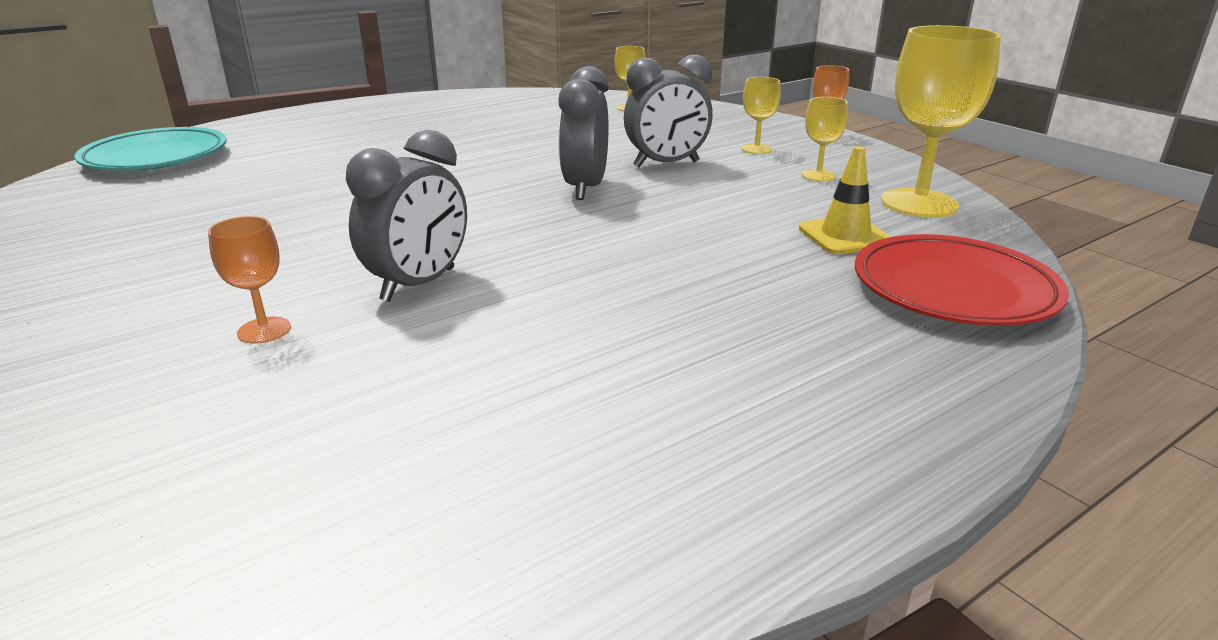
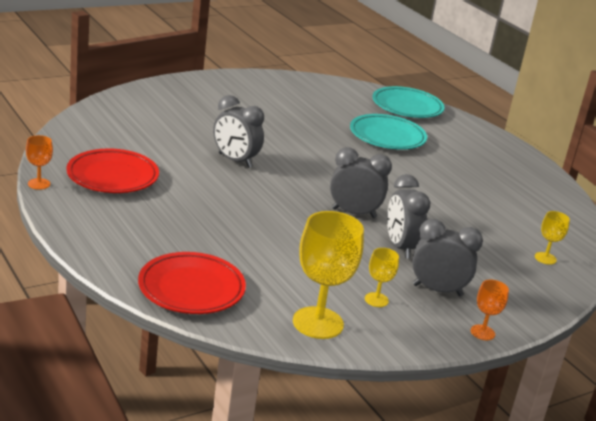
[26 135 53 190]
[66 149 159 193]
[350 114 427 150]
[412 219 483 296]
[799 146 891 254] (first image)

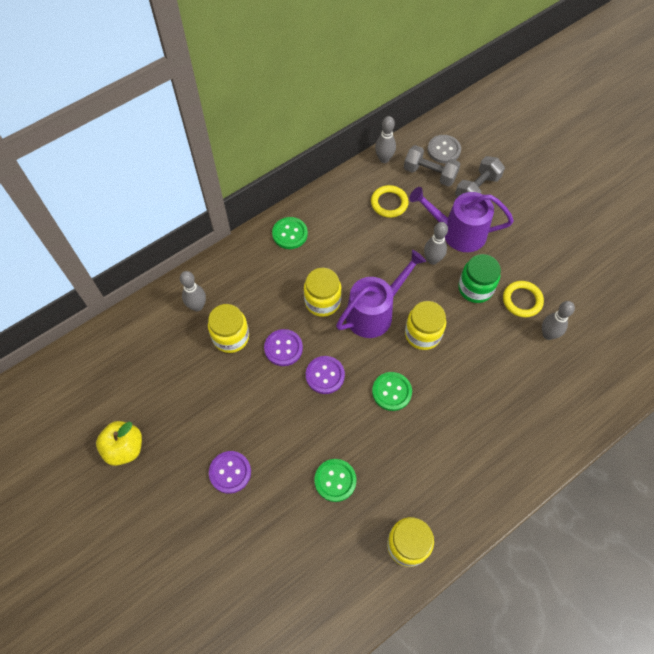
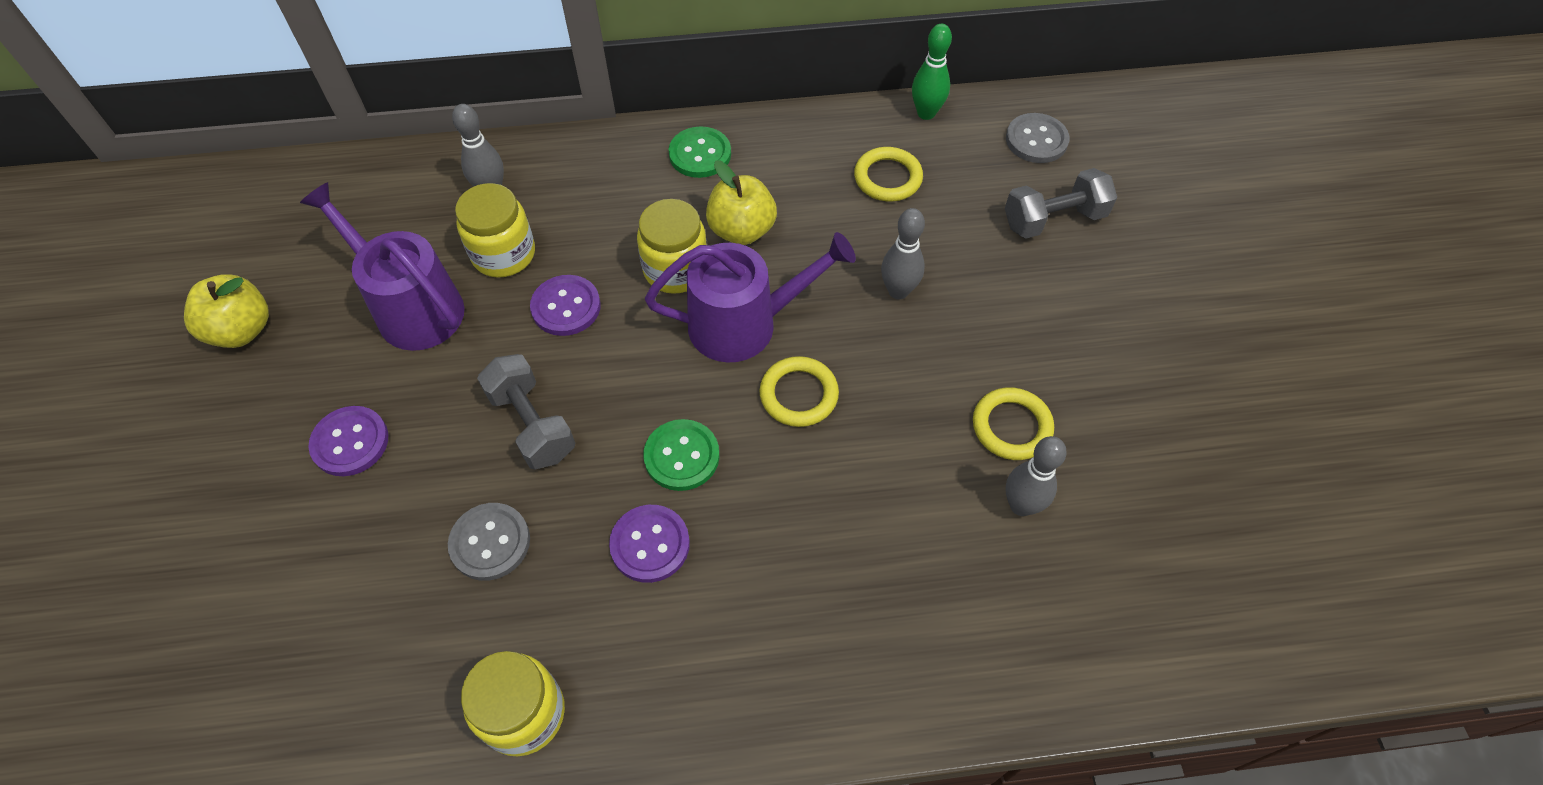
[300 182 465 351]
[448 503 530 581]
[477 354 575 470]
[609 505 690 583]
[706 160 777 245]
[760 356 839 427]
[912 24 952 120]
[458 254 501 303] (first image)

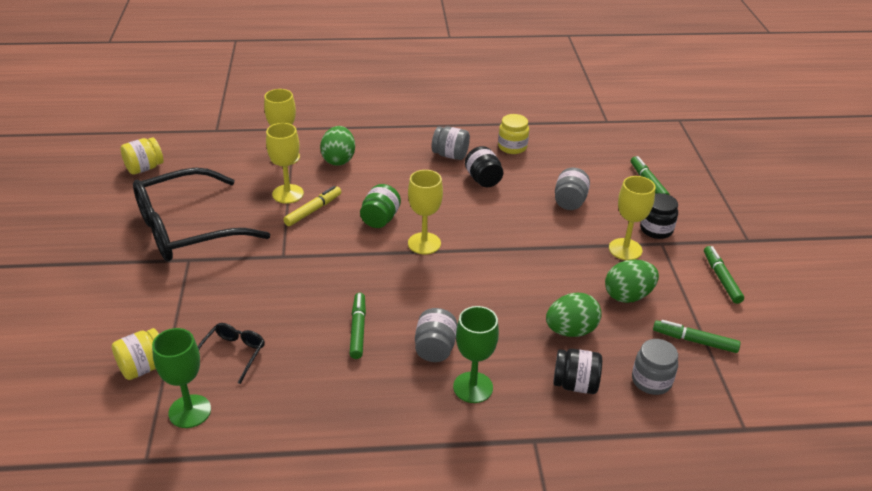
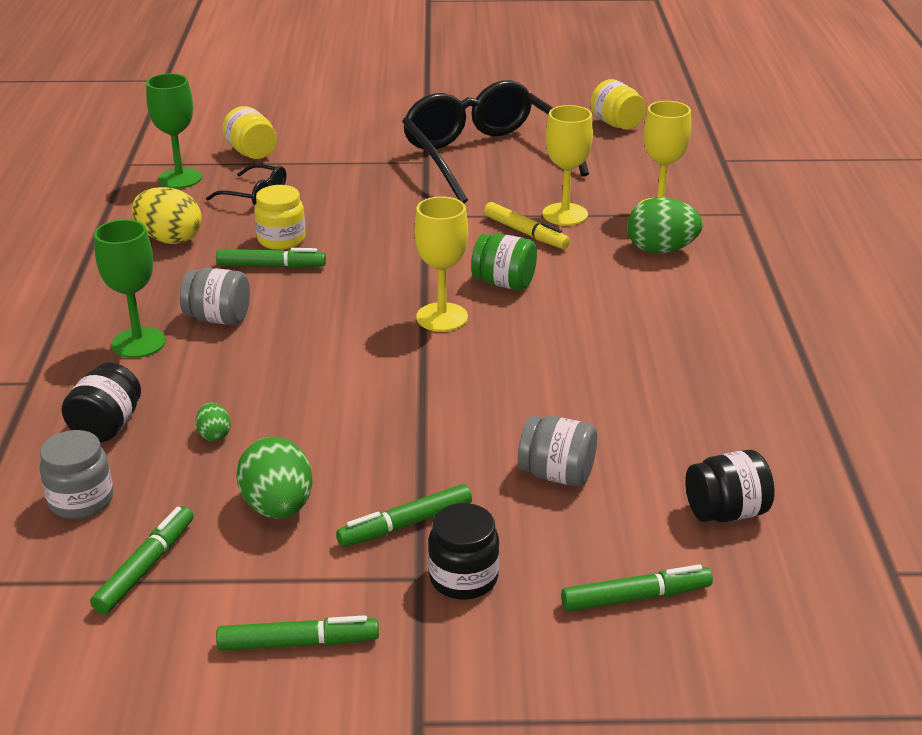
[132 187 202 244]
[196 402 231 441]
[254 185 306 250]
[336 484 472 547]
[685 450 775 522]
[432 126 470 160] (first image)

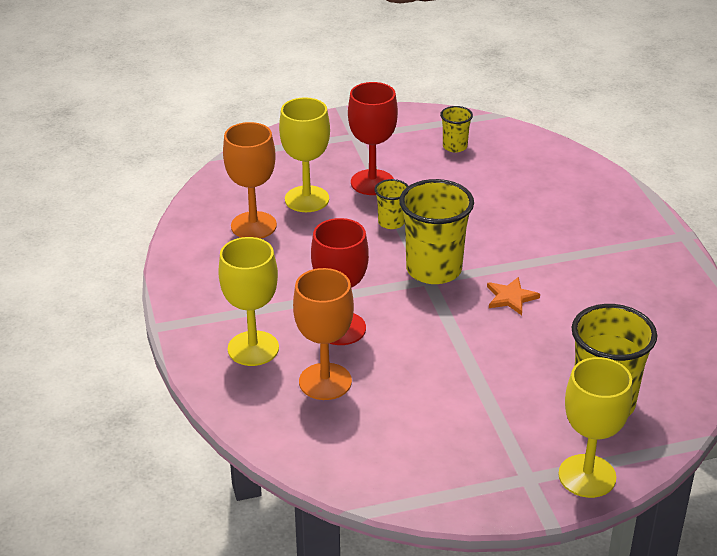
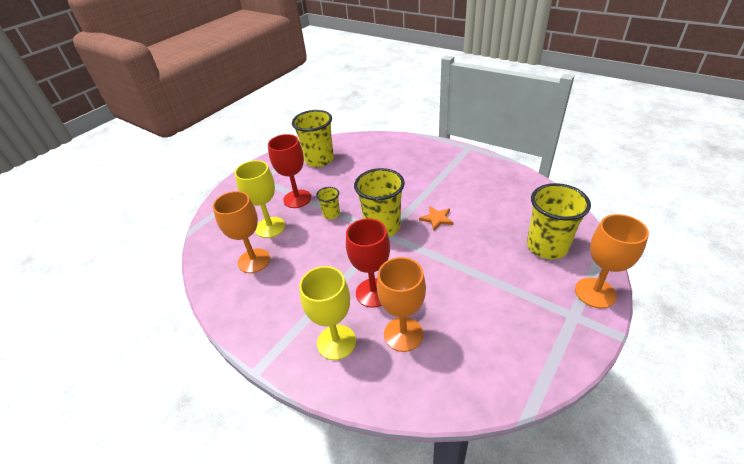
[292 110 334 167]
[575 214 649 308]

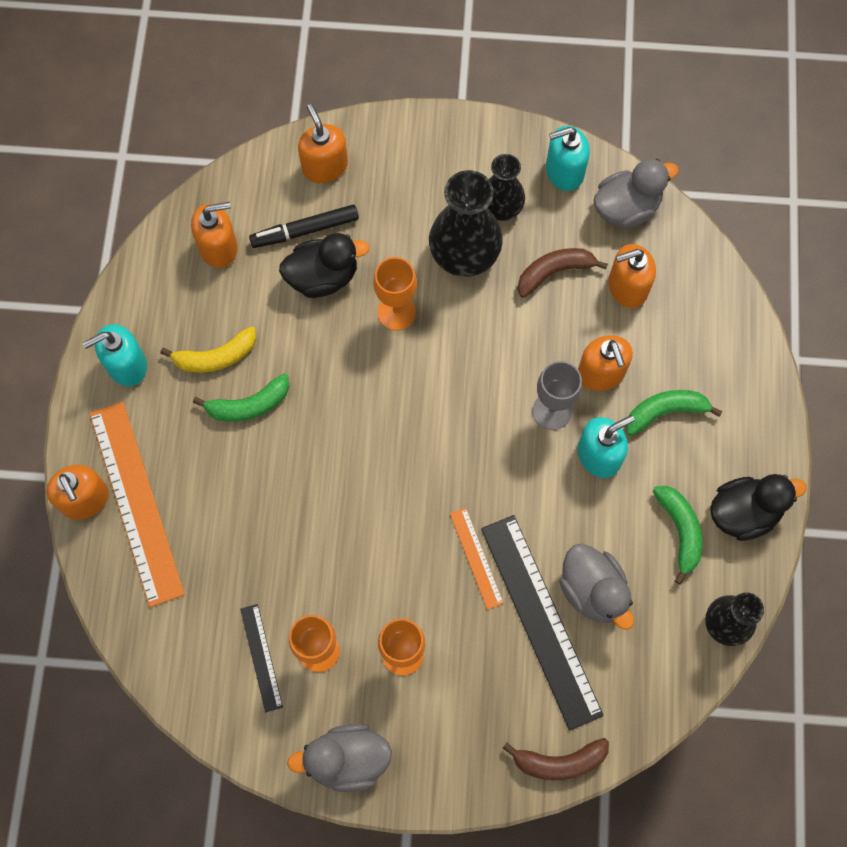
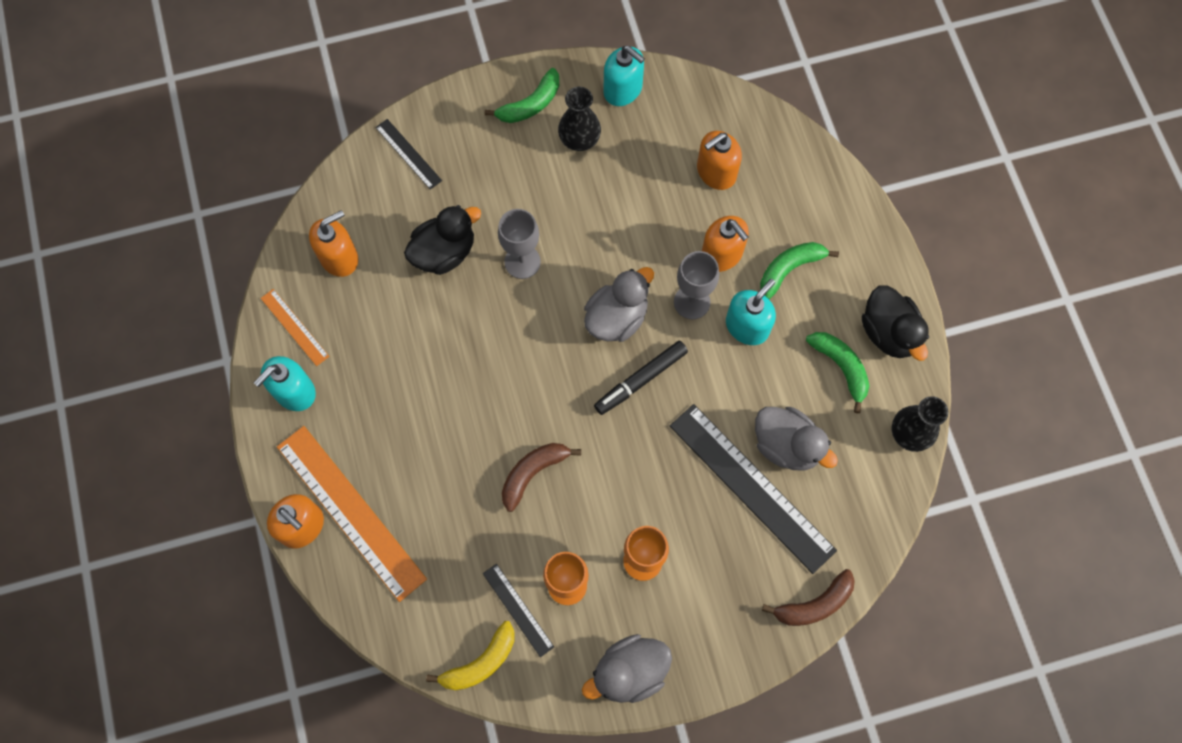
[261 289 329 366]
[375 119 442 190]
[426 621 514 690]
[485 68 559 123]
[498 209 541 279]
[502 443 581 512]
[584 267 654 342]
[594 341 688 415]
[604 46 645 106]
[862 285 929 361]
[429 170 503 277] (first image)

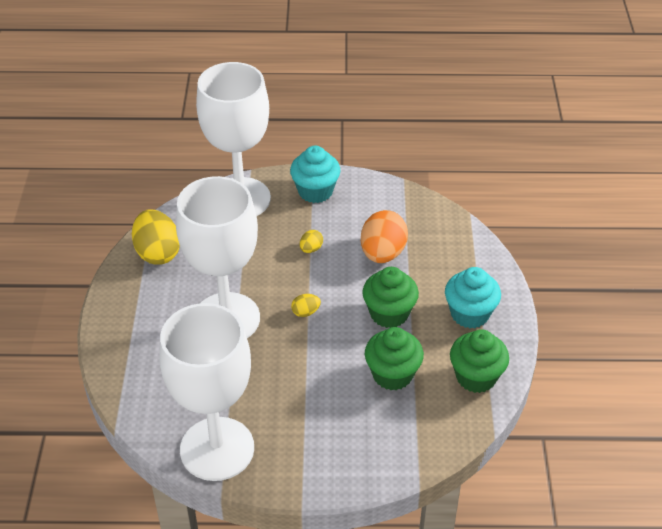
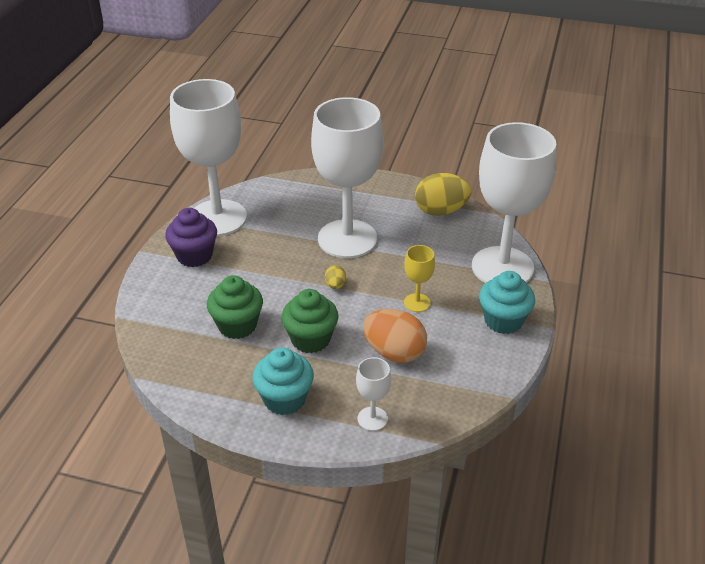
[165 208 217 267]
[356 357 391 431]
[404 245 435 312]
[450 329 509 393] (first image)

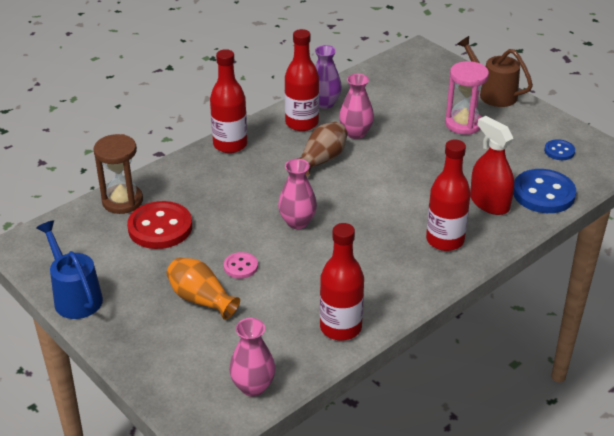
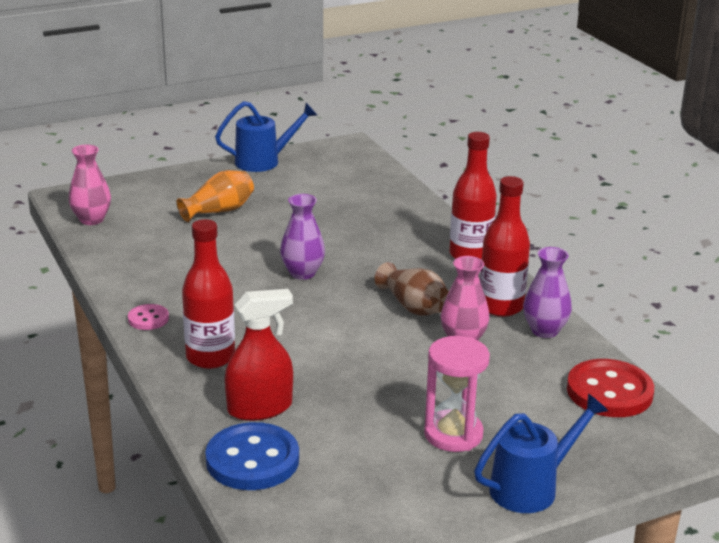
[128 304 169 330]
[280 194 325 280]
[474 394 608 513]
[567 359 654 417]
[94 134 143 214] (first image)
[320 223 364 340] (first image)
[544 139 575 160] (first image)

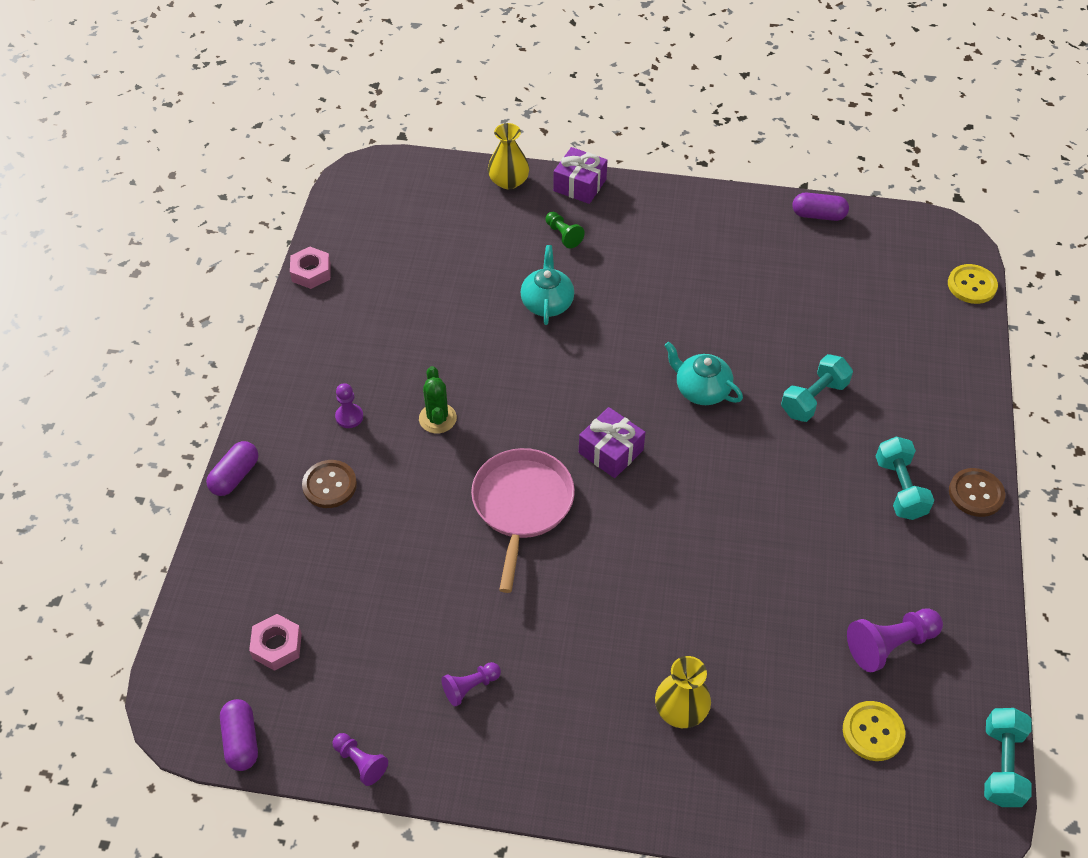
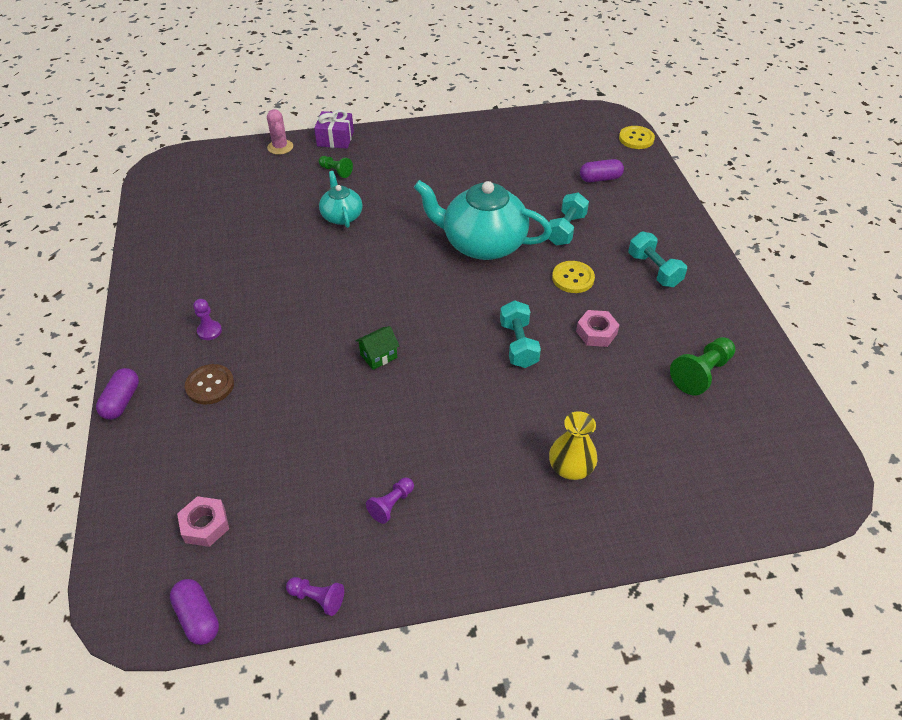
[267 109 293 155]
[356 326 399 370]
[414 180 552 260]
[500 300 541 368]
[552 261 595 293]
[576 310 619 347]
[580 159 624 182]
[670 337 735 395]
[419 366 457 433] (first image)
[579 407 645 478] (first image)
[949 468 1005 517] (first image)

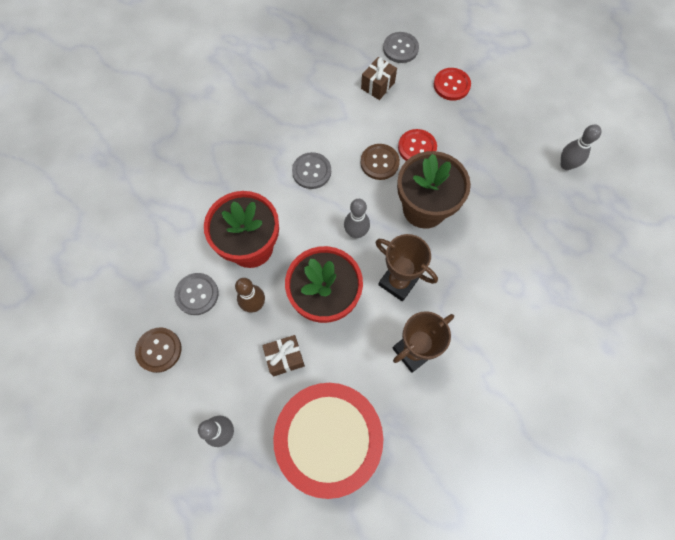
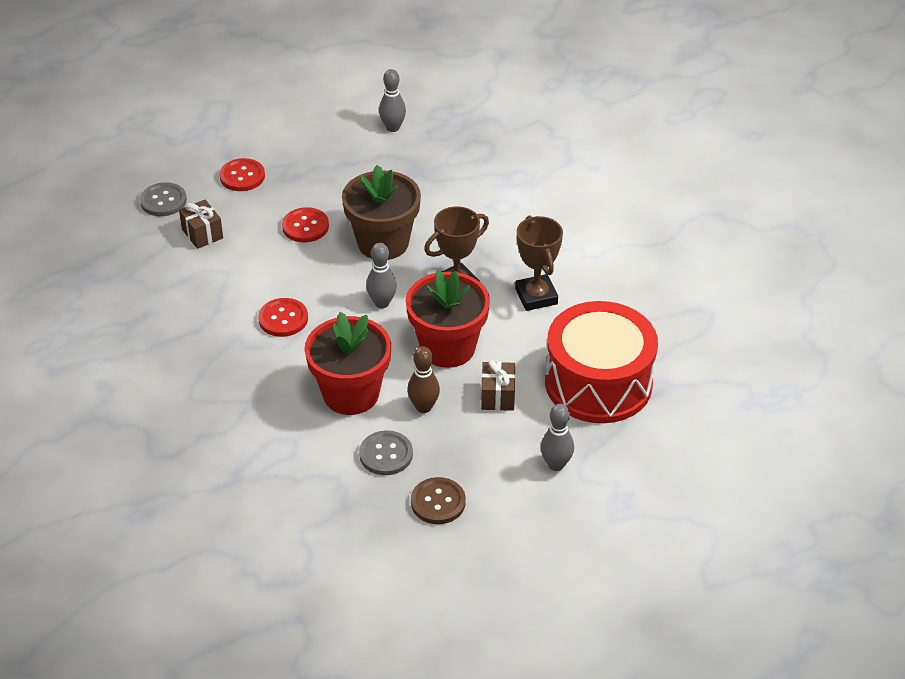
[258 298 308 337]
[361 144 400 180] (first image)

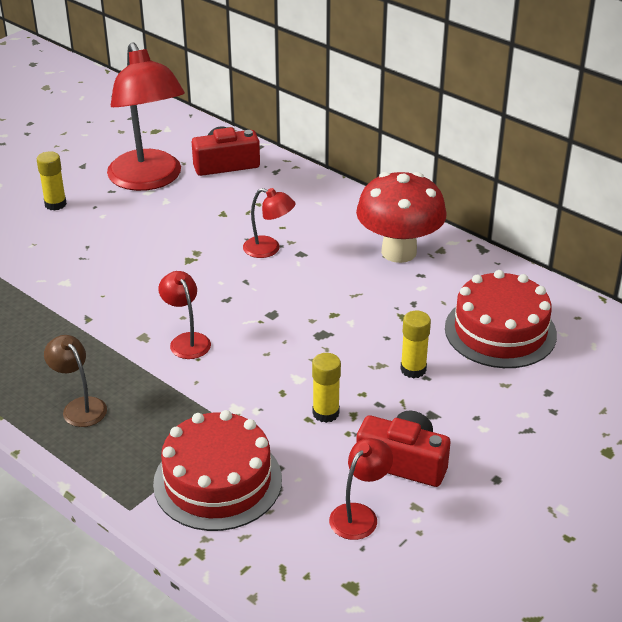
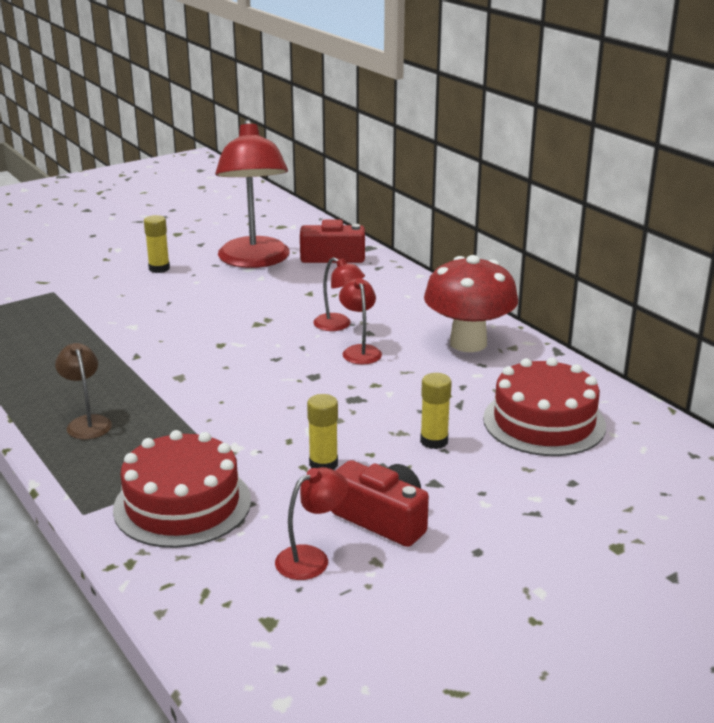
[339 278 382 365]

